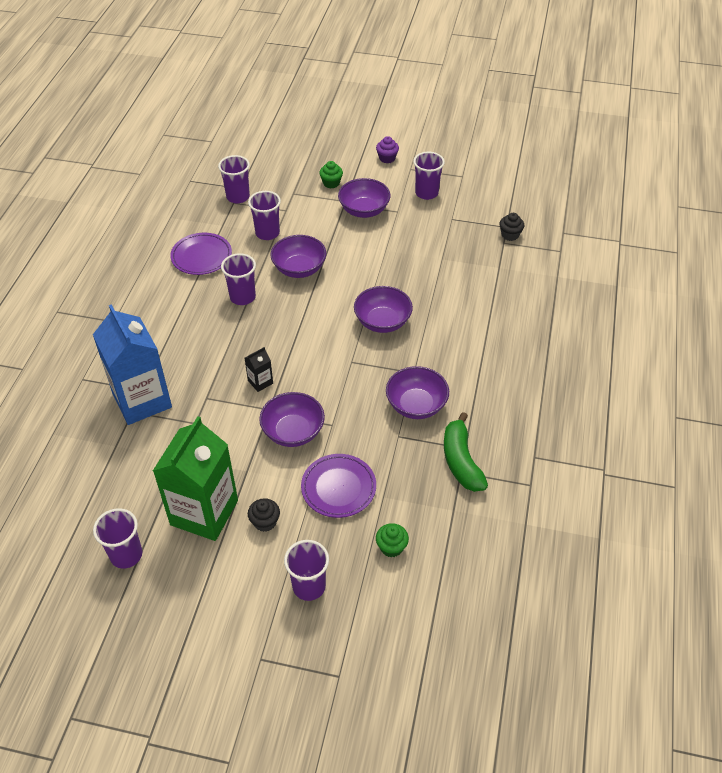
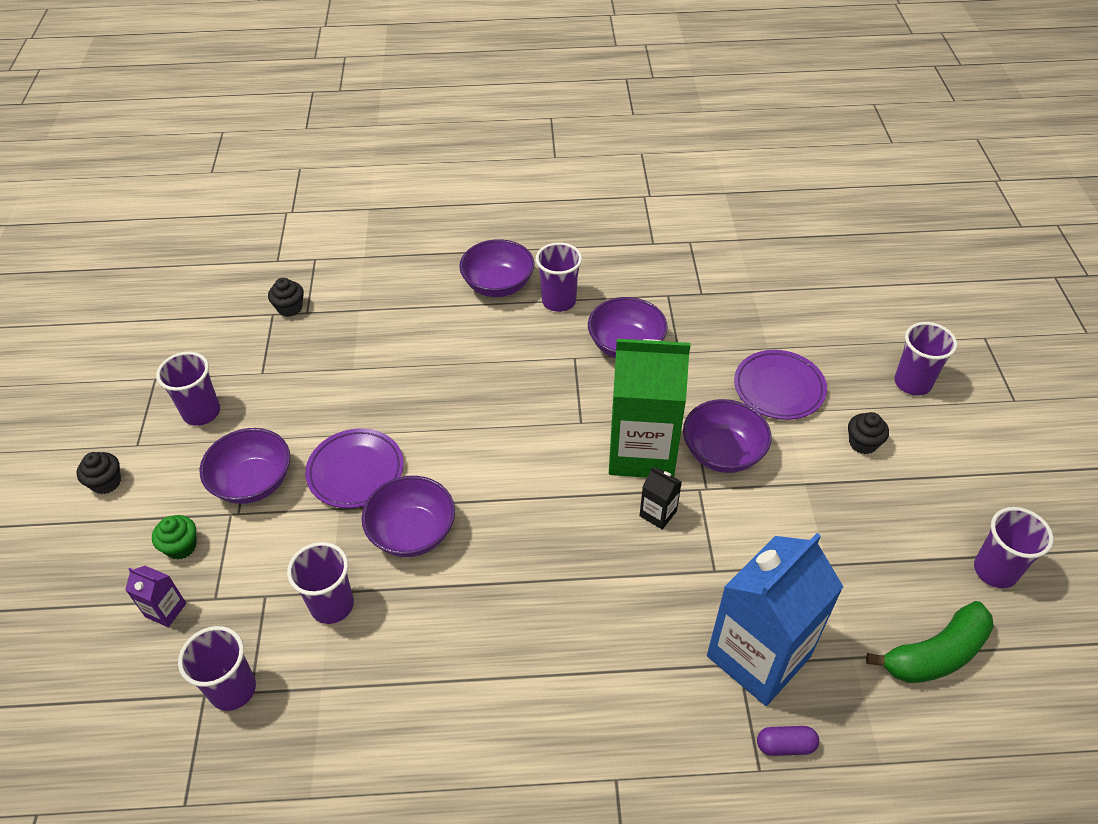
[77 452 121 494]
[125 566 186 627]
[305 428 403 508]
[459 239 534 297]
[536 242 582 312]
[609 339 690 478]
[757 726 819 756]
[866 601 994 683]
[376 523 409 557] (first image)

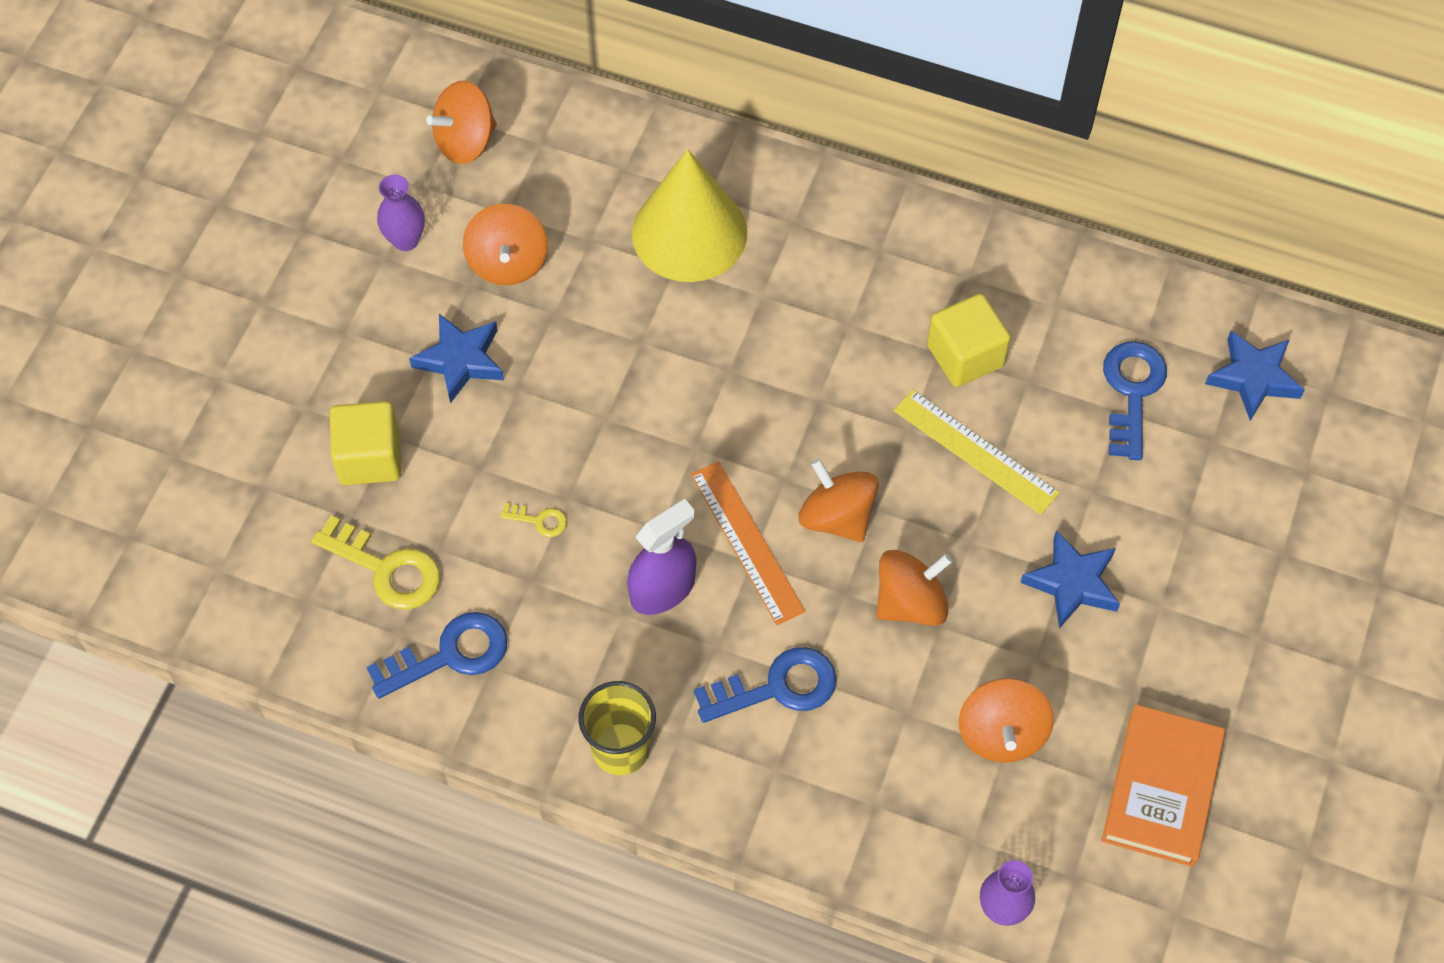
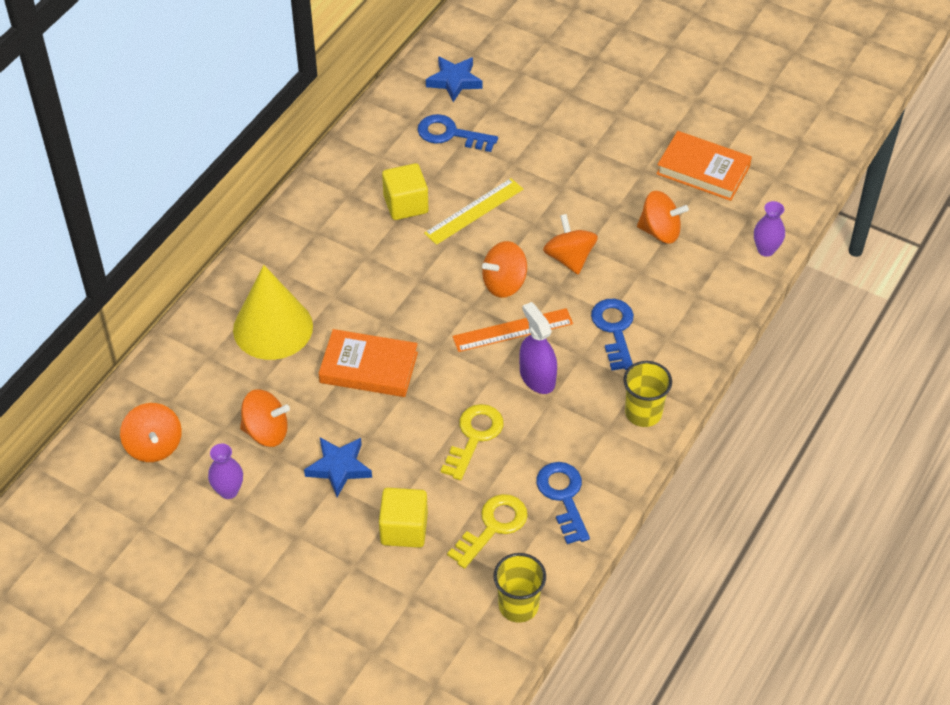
[319 329 418 397]
[441 404 504 480]
[493 553 546 623]
[1020 530 1120 629] (first image)

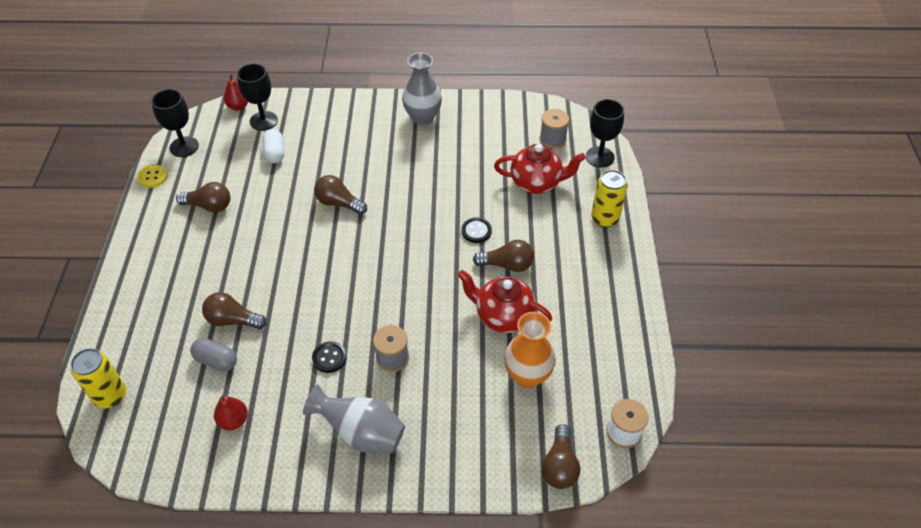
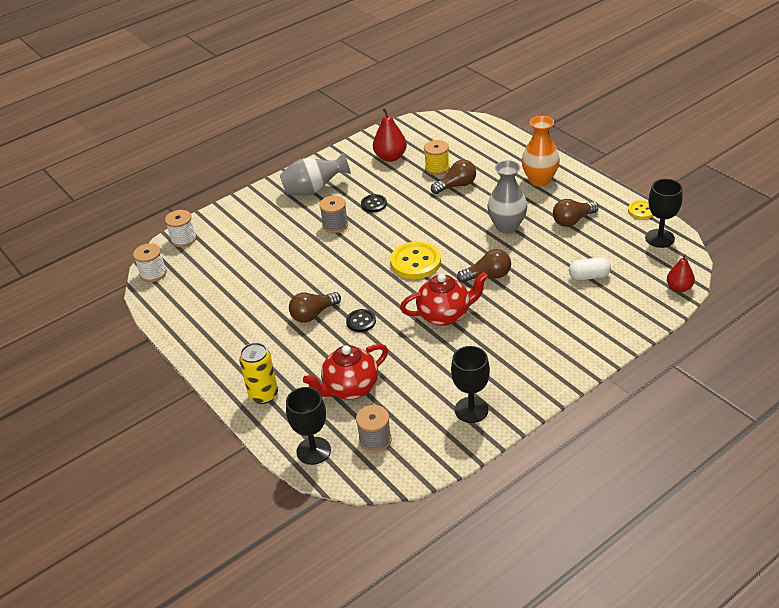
[165 210 197 247]
[373 108 407 162]
[390 241 441 279]
[400 272 488 326]
[424 140 450 175]
[451 346 490 423]
[487 160 527 234]
[522 116 560 187]
[569 257 611 280]
[71 348 126 409] (first image)

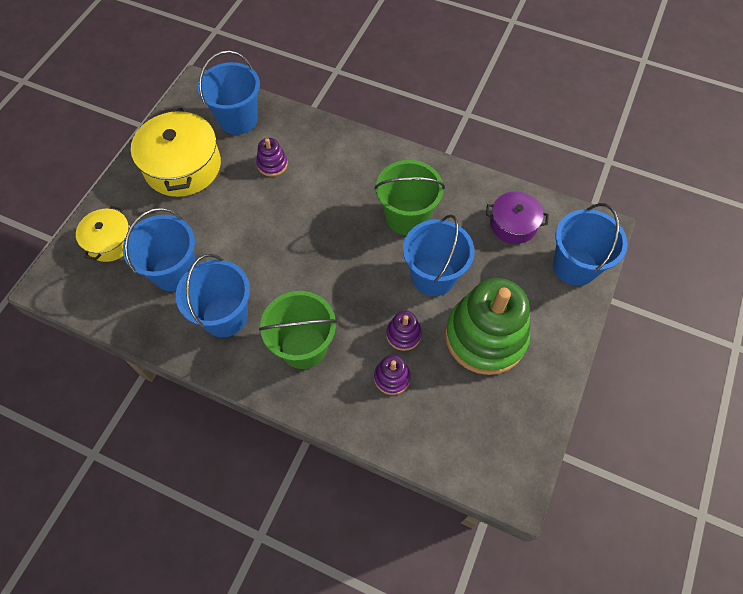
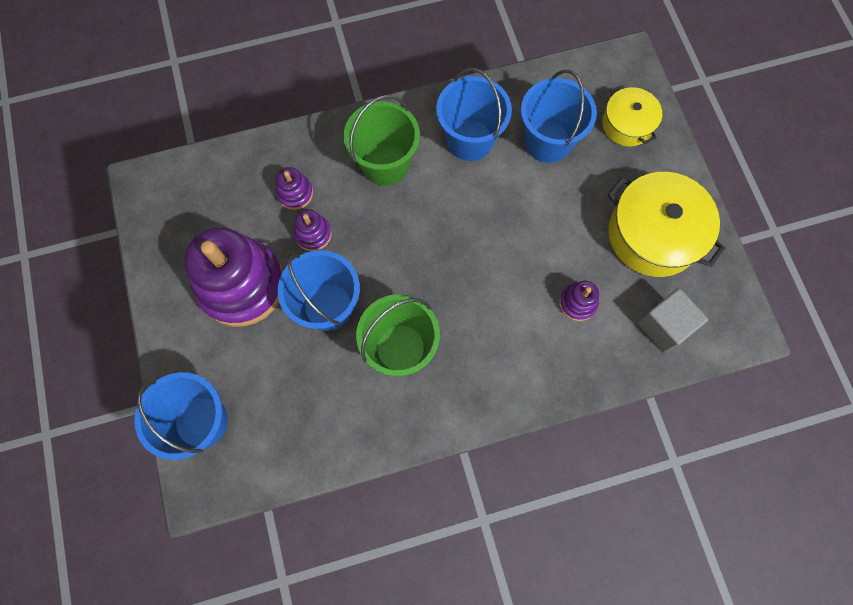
[184 227 283 327]
[637 288 708 353]
[486 191 549 244] (first image)

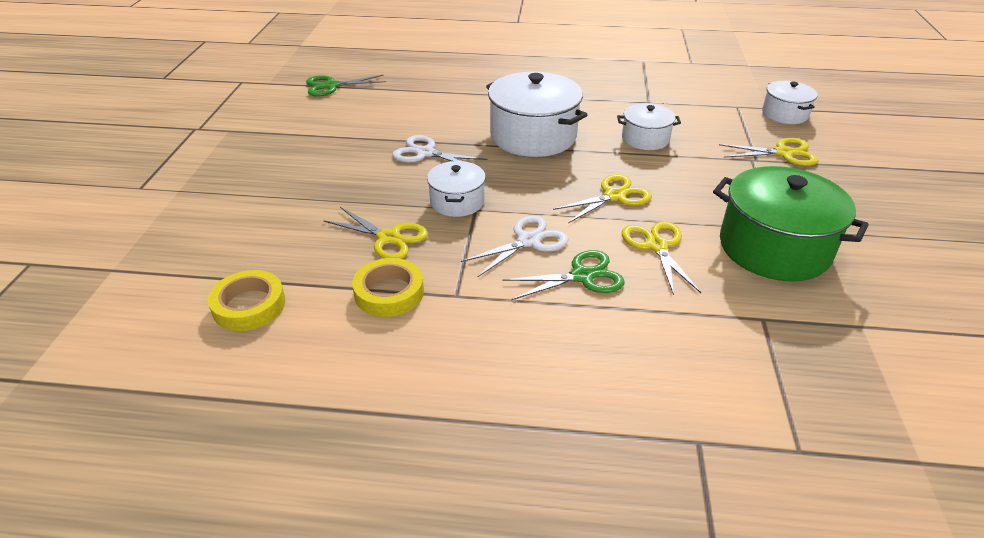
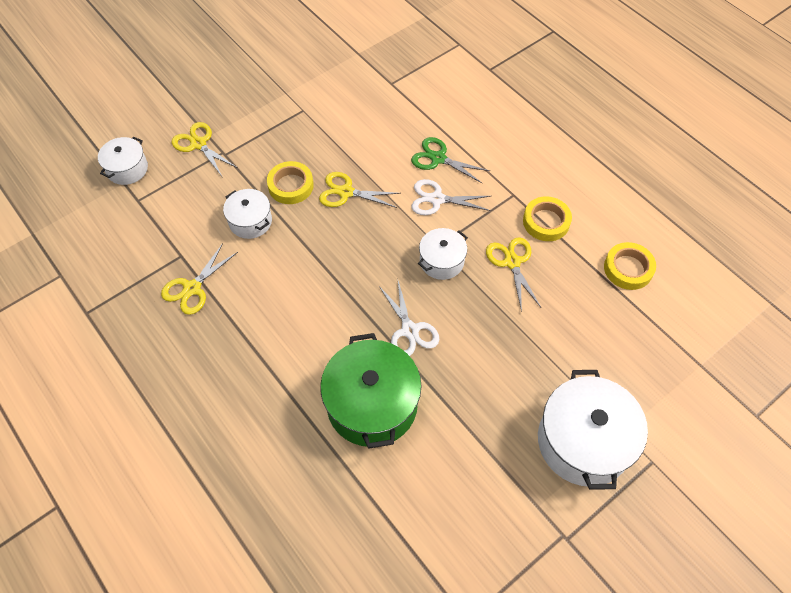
[161 243 238 315]
[267 161 314 204]
[320 333 422 449]
[538 370 648 490]
[306 75 386 97] (first image)

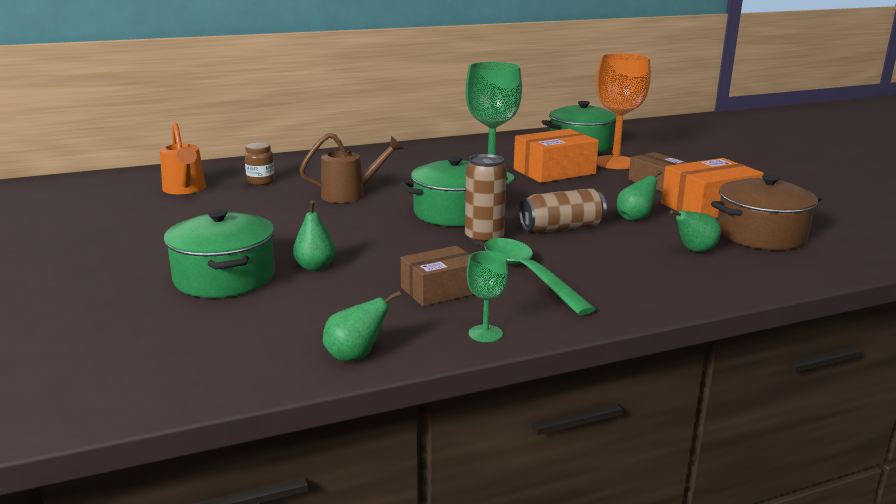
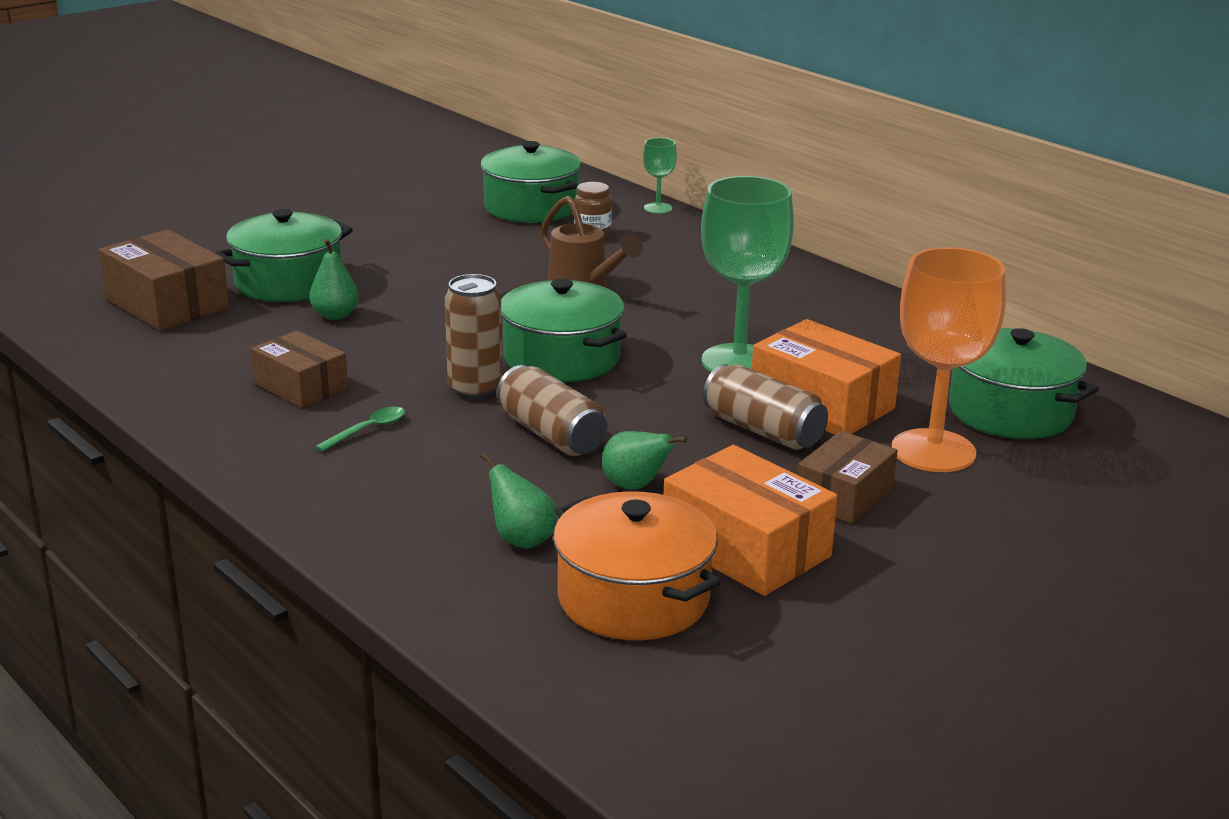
[99 230 229 331]
[315 406 405 452]
[480 141 582 223]
[553 491 721 640]
[643 138 677 214]
[703 364 828 450]
[323 291 401 362] (first image)

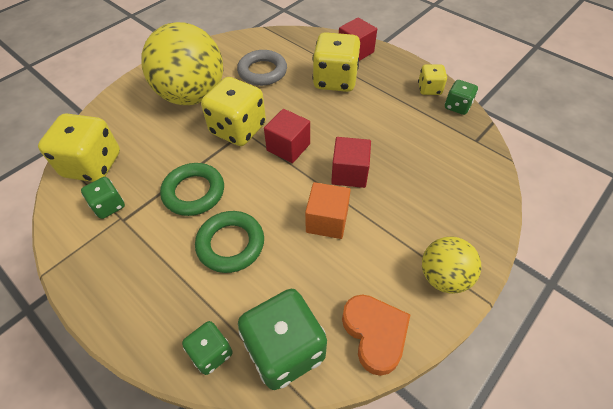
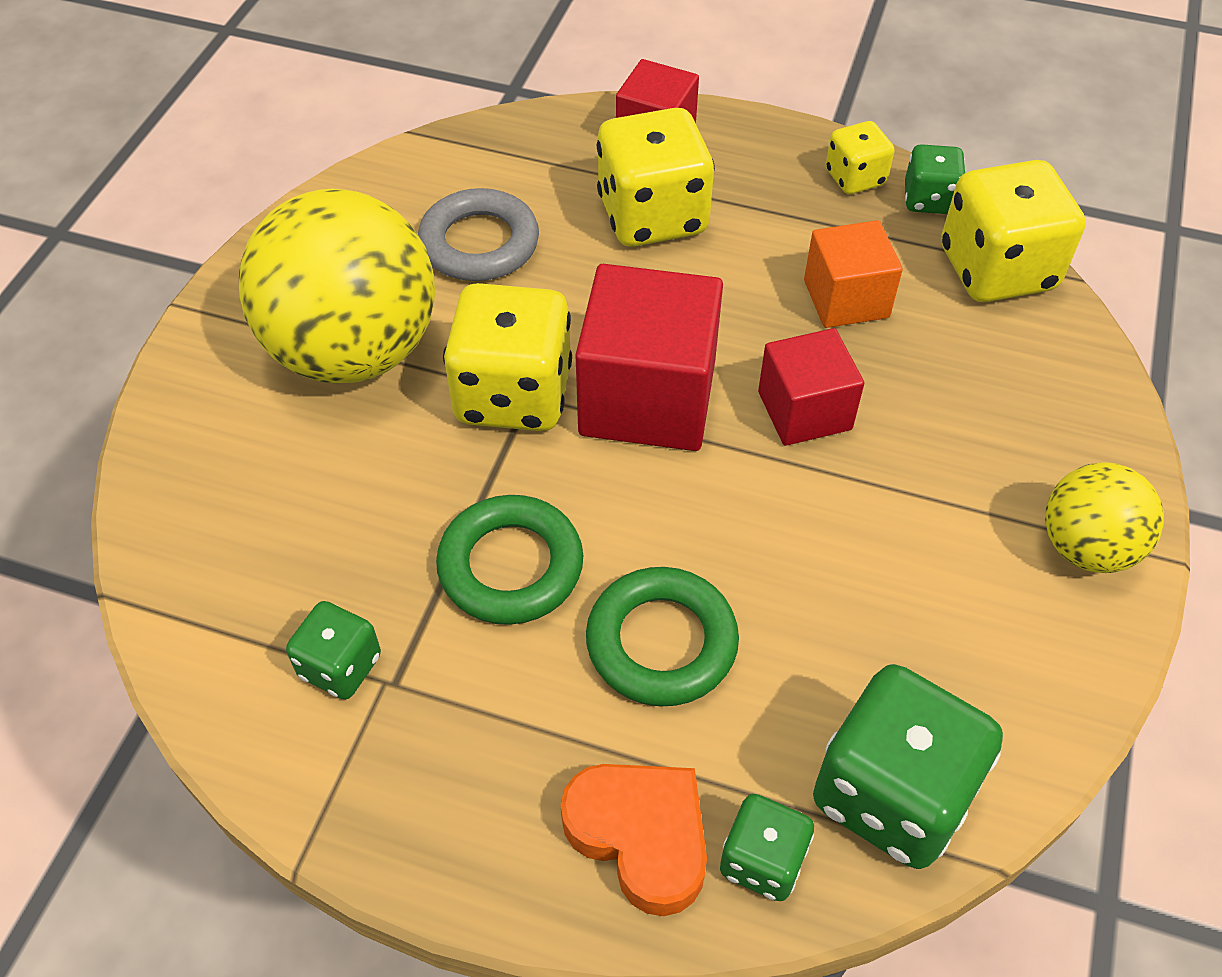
[560 764 707 916]
[575 264 723 451]
[804 220 903 328]
[941 160 1086 302]

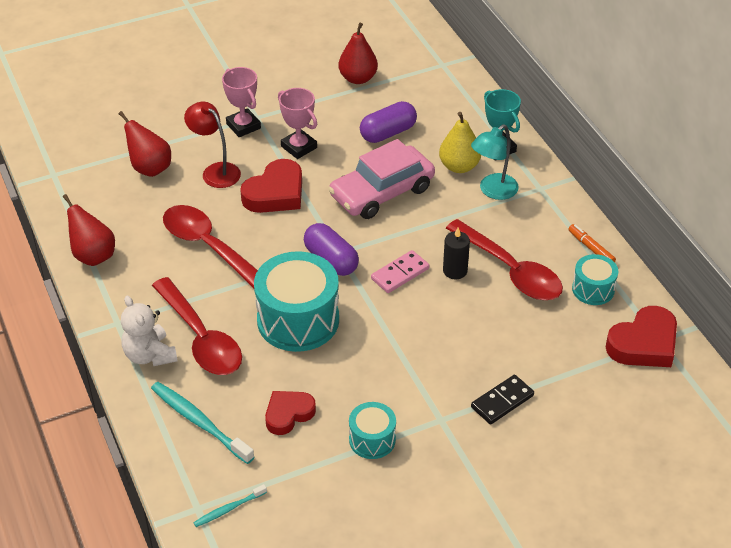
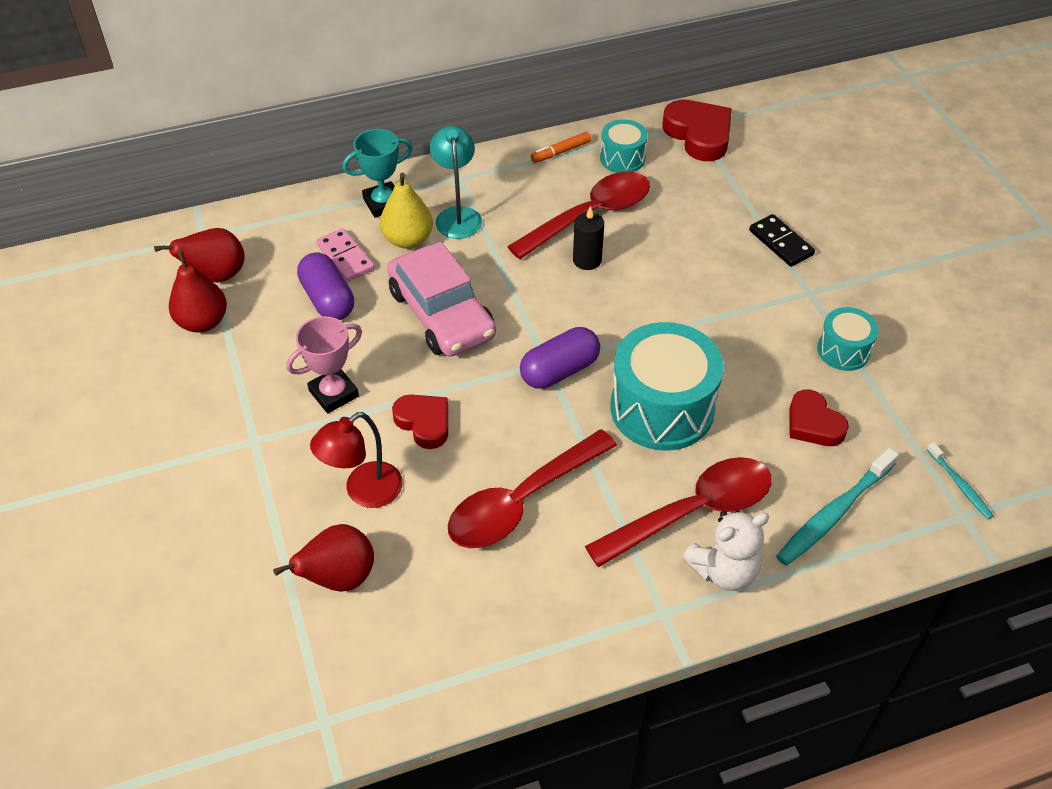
[154 228 245 283]
[316 228 375 282]
[392 395 448 449]
[430 126 482 239]
[222 67 261 137] (first image)

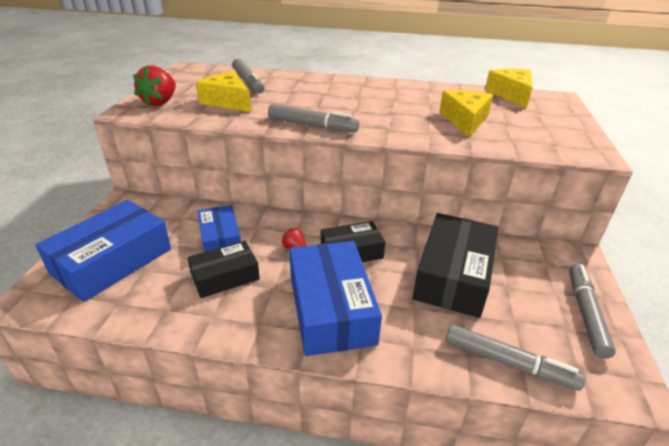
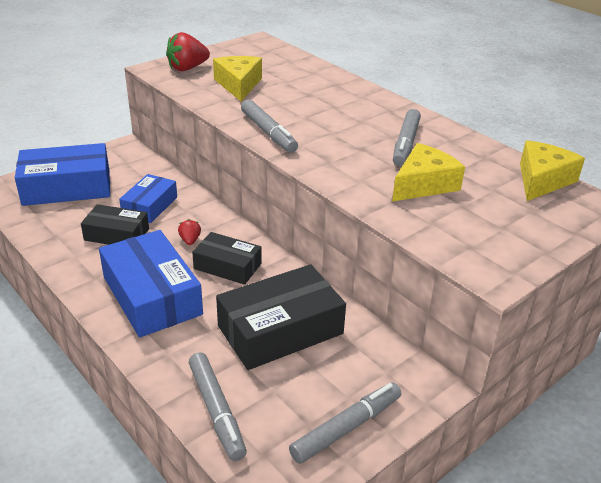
[99 230 203 338]
[393 109 421 166]

